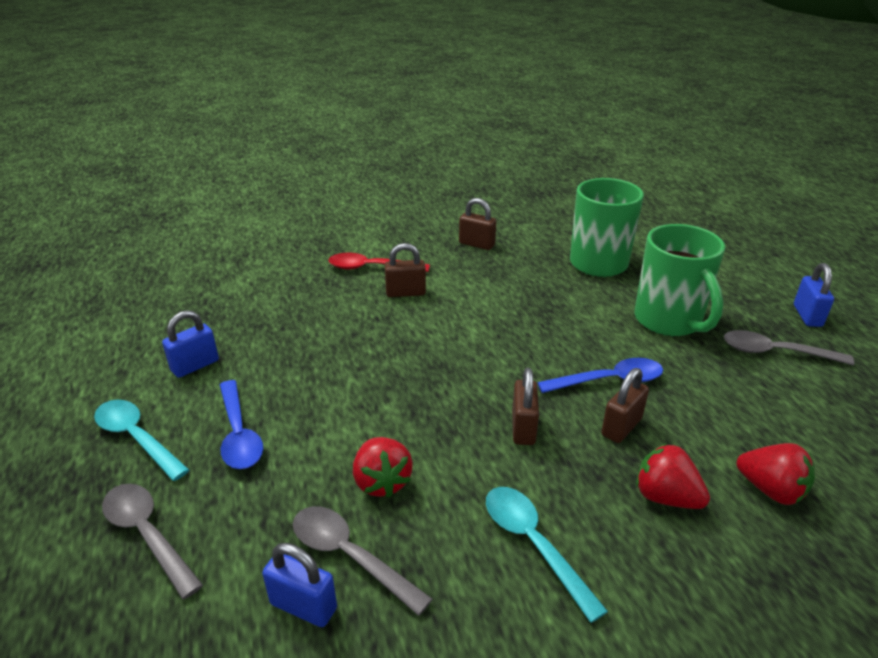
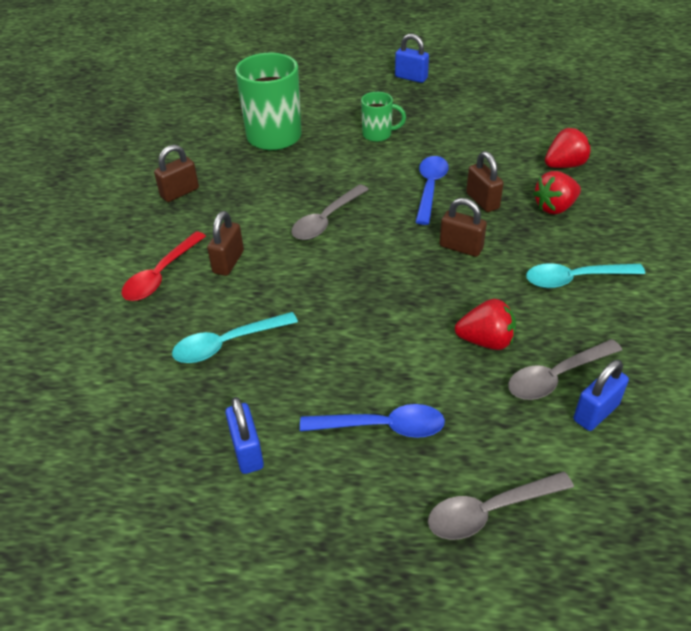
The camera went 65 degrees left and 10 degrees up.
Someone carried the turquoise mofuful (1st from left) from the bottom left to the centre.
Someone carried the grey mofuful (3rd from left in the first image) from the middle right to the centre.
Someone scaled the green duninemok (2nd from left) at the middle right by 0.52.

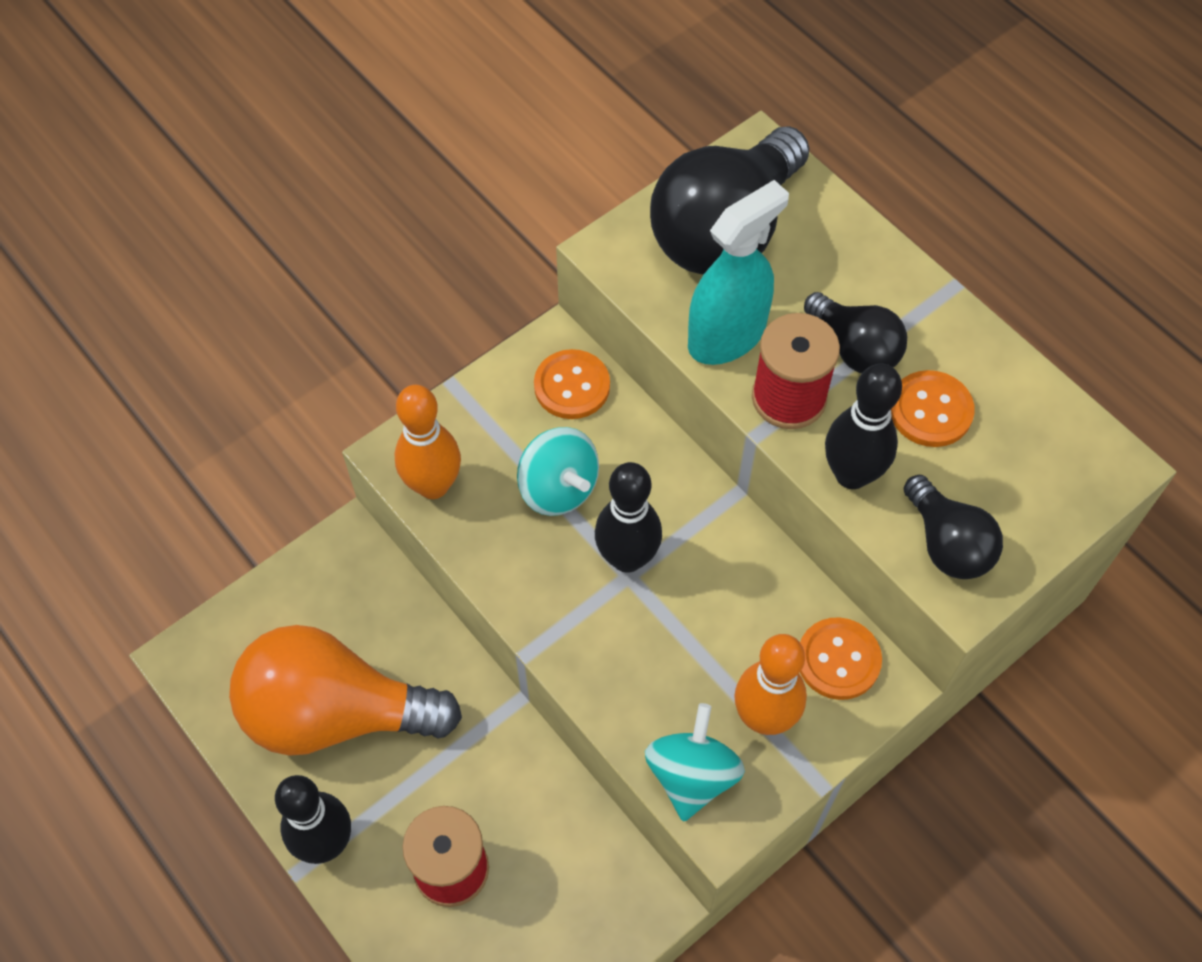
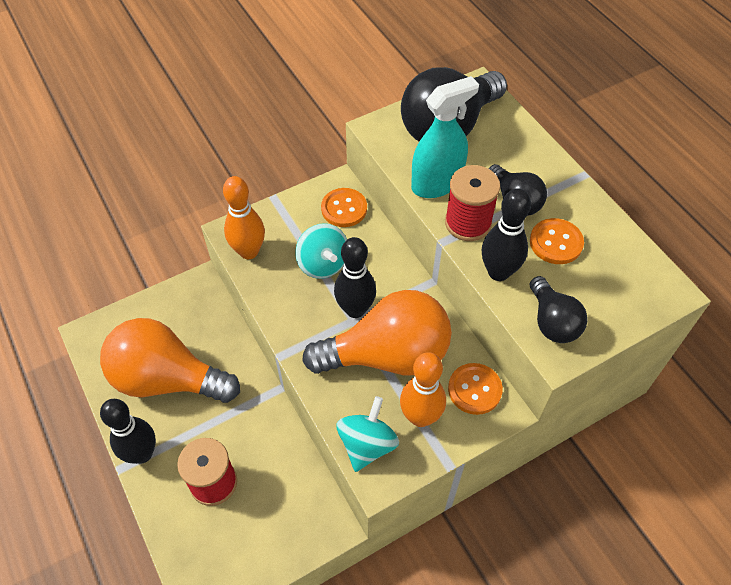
The camera went 10 degrees right and 5 degrees down.
Someone put down the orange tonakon (2nd from left) at the centre.

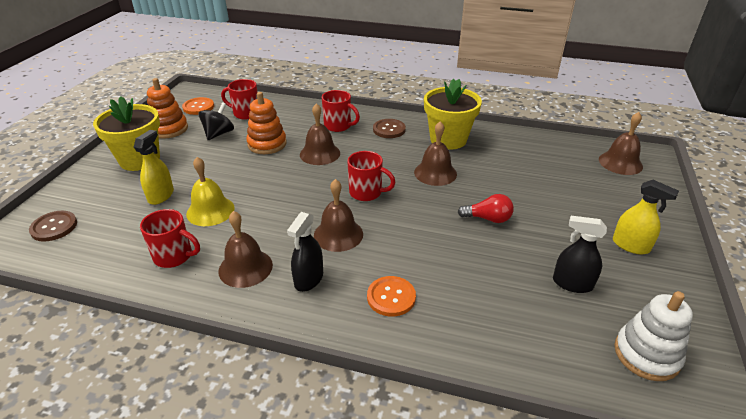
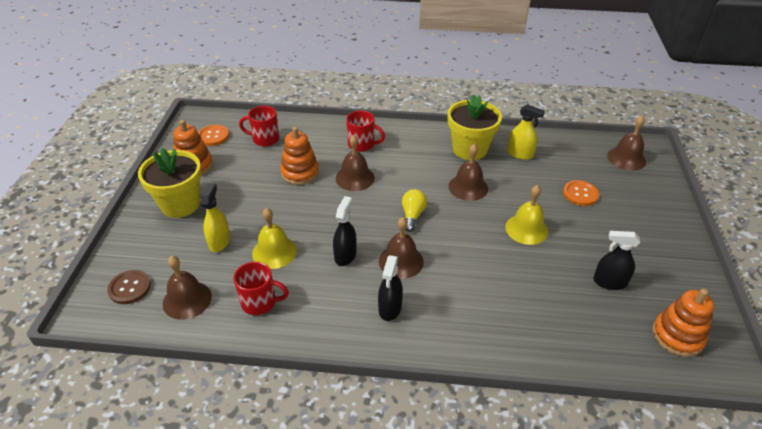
The camera went 10 degrees left and 5 degrees up.
Someone took away the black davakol at the top left.
Someone took away the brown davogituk (2nd from left) at the top centre.
Someone put down the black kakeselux (1st from left) at the centre.
Someone carried the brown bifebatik (1st from left) from the middle left to the bottom left.
Someone carried the orange davogituk (2nd from left) from the bottom centre to the middle right.
Someone carried the yellow kakeselux (2nd from left) from the middle right to the top right.
Someone swapped the red duninemok (4th from left) at the centre for the yellow tonakon at the centre.
Someone swapped the red tonakon at the centre for the yellow bifebatik (2nd from left) at the middle right.
Someone repainted the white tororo at the bottom right, which became the orange tororo (3rd from left) at the bottom right.

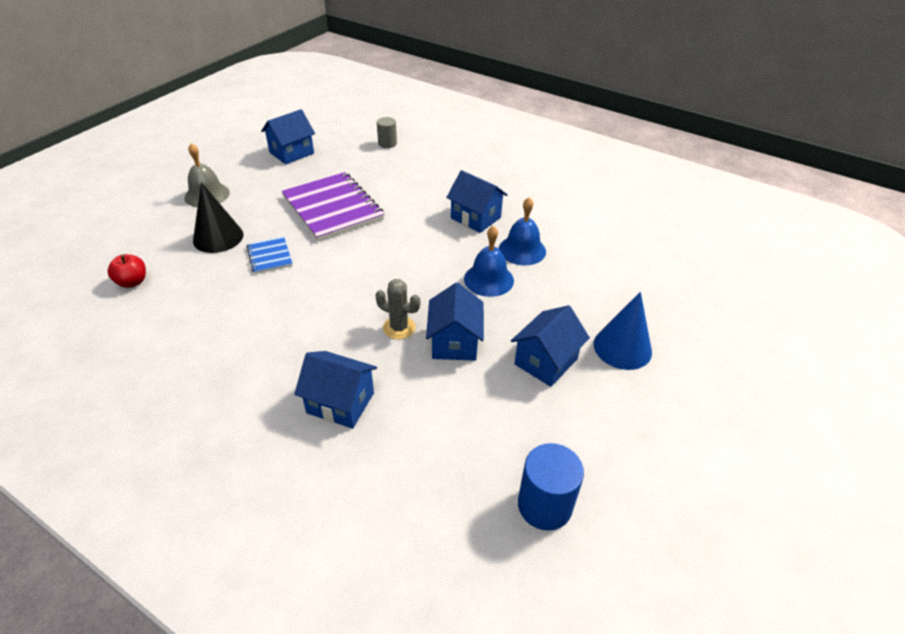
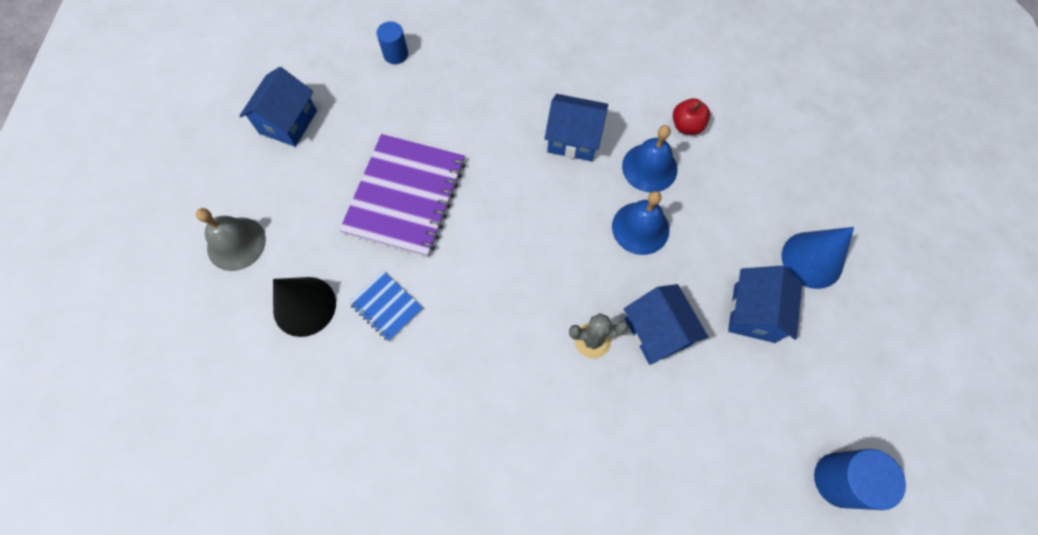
The camera went 25 degrees left and 25 degrees up.
Someone took away the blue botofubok (2nd from left) at the centre.
Someone carried the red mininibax from the middle left to the top centre.
Someone repainted the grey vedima at the top centre, which became the blue vedima (1st from left) at the top centre.
Someone rotated the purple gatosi at the top centre by 75 degrees clockwise.

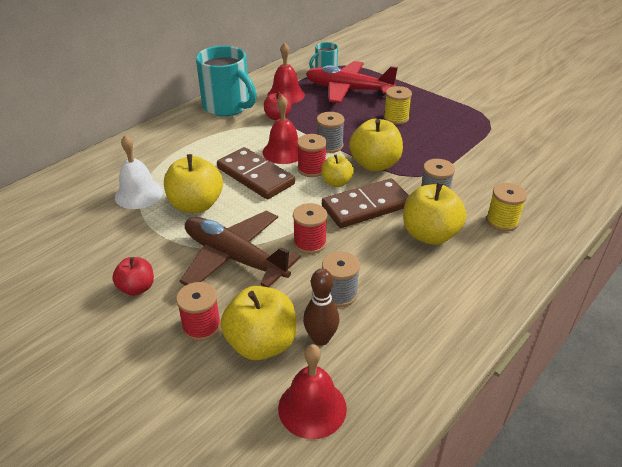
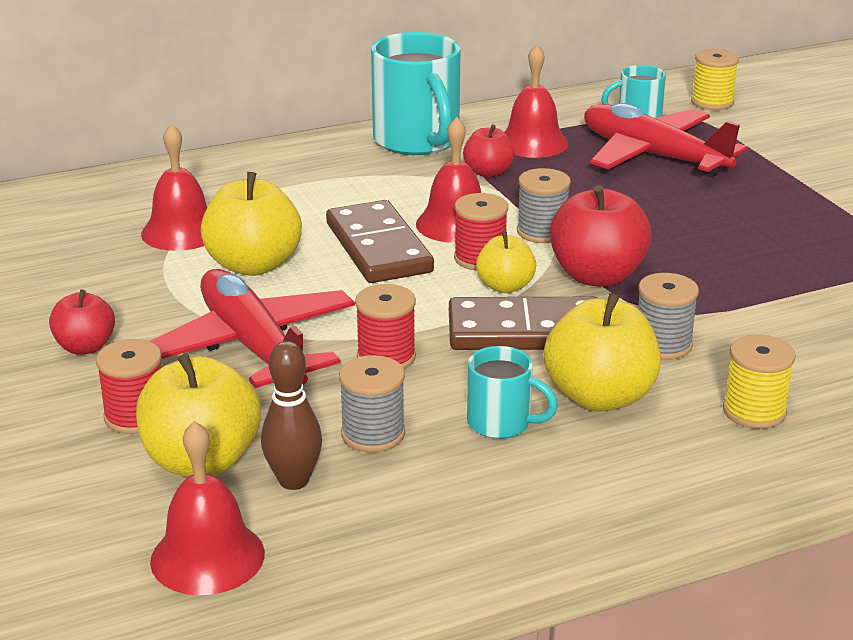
The camera went 25 degrees right and 10 degrees down.
Someone put down the turquoise duninemok (2nd from left) at the centre.
Someone carried the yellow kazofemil (1st from left) from the top centre to the top right.
Someone repainted the white bifebatik at the middle left, which became the red bifebatik (1st from left) at the top left.
Someone repainted the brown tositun at the centre, which became the red tositun (1st from left) at the middle left.
Someone repainted the yellow mininibax (4th from left) at the top centre, which became the red mininibax (3rd from left) at the middle right.

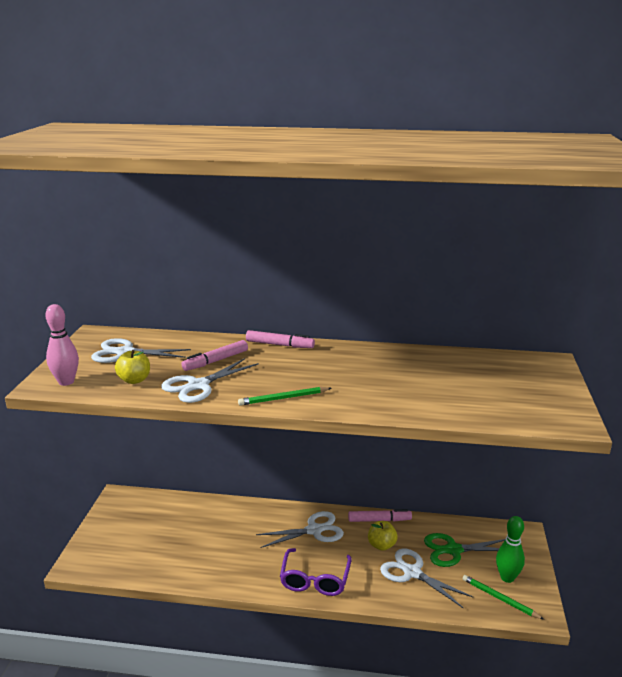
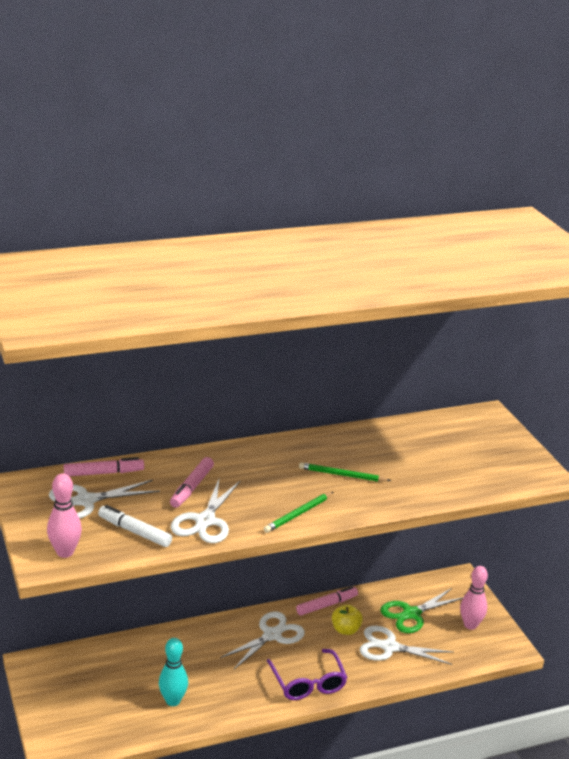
The camera went 30 degrees left and 5 degrees up.
Someone put down the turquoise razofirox at the bottom left.
Someone carried the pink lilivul (2nd from left in the first image) from the centre to the middle left.
Someone carried the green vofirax (2nd from left) from the bottom right to the centre.
Someone swapped the yellow mininibax (1st from left) at the middle left for the white lilivul at the bottom left.
Someone repainted the green razofirox at the bottom right, which became the pink razofirox (2nd from left) at the bottom right.

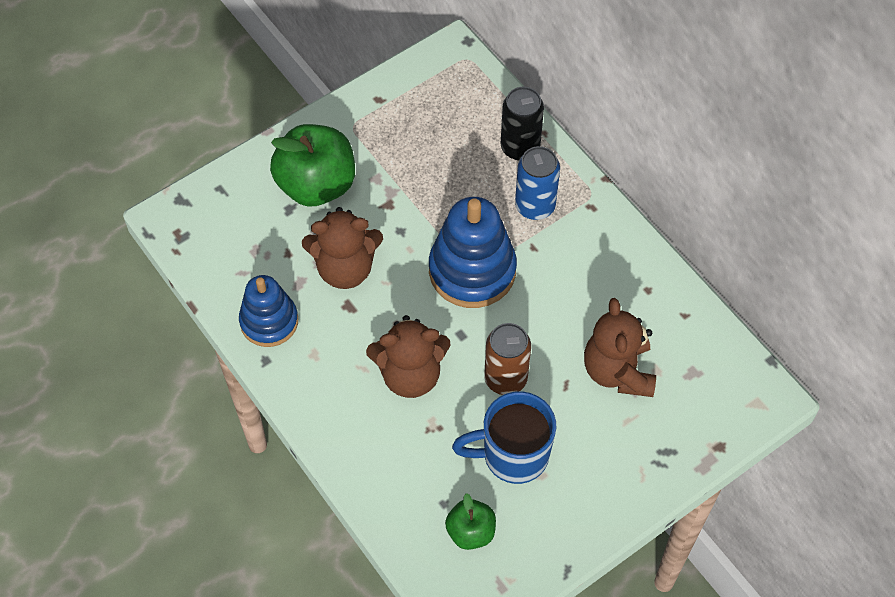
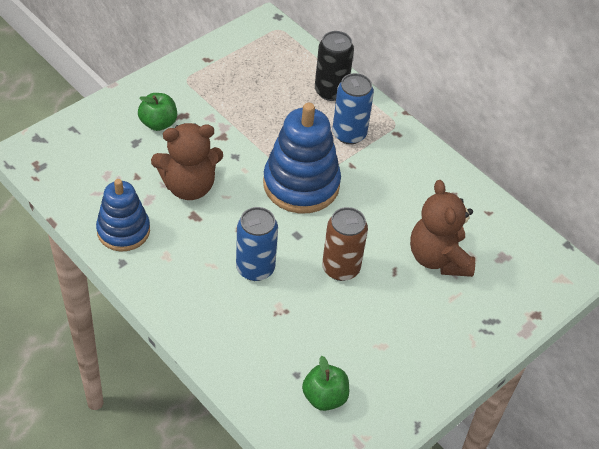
The camera went 10 degrees left and 10 degrees down.
Someone took away the blue duninemok at the bottom centre.
Someone swapped the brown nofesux (2nd from left) at the centre for the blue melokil (1st from left) at the centre.
Someone scaled the green mininibax (1st from left) at the top centre by 0.53.

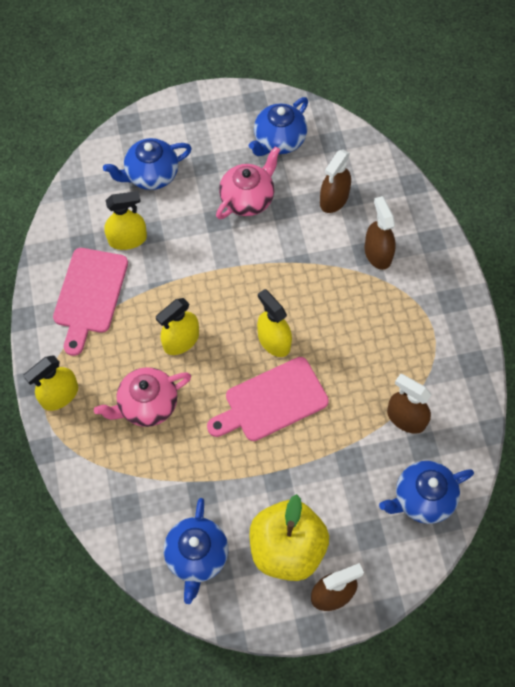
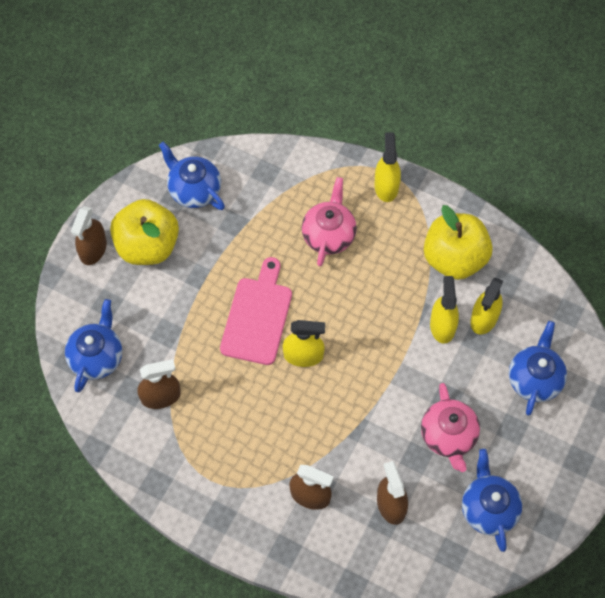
The camera went 130 degrees right and 0 degrees up.
Someone carried the yellow kakeselux (3rd from left) from the centre to the middle right.
Someone swapped the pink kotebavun (1st from left) at the middle left for the yellow mininibax (2nd from left) at the middle right.

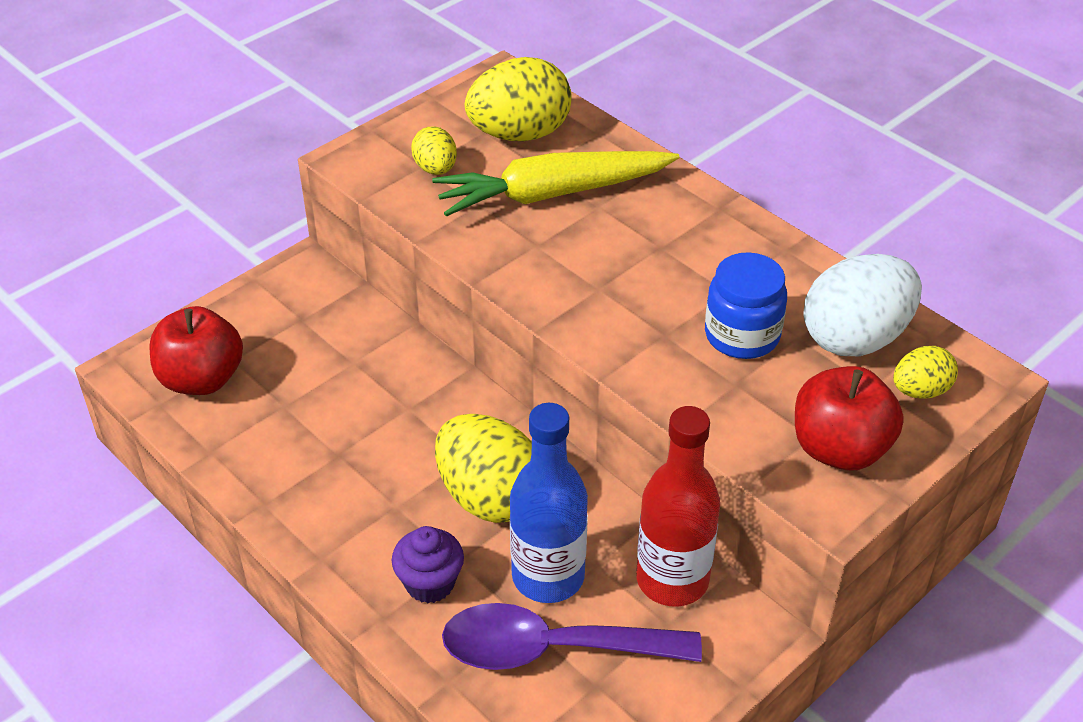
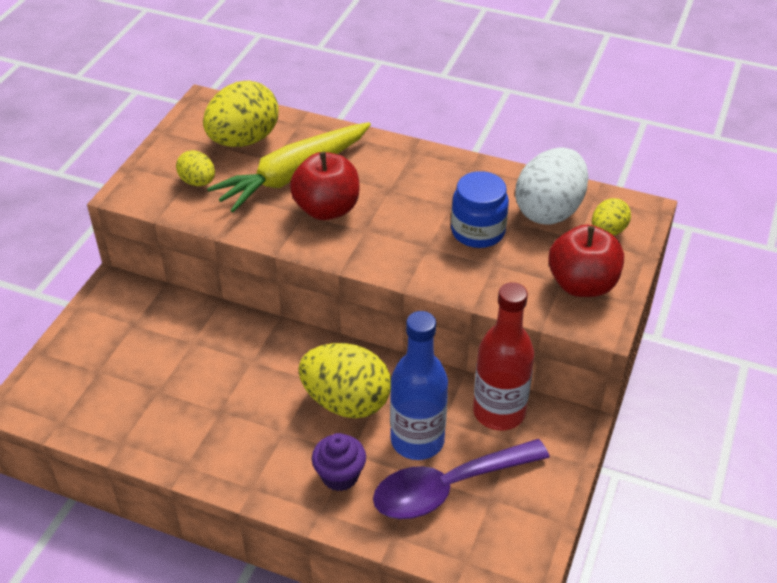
The camera went 25 degrees left and 0 degrees up.
Someone carried the red mininibax (1st from left) from the middle left to the top centre.

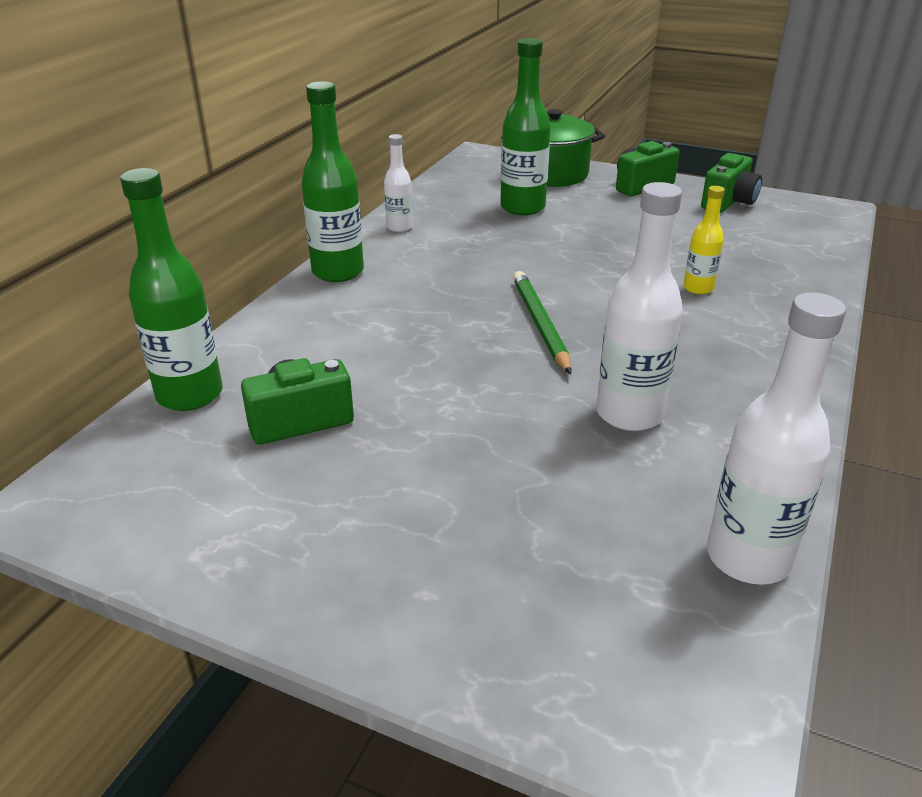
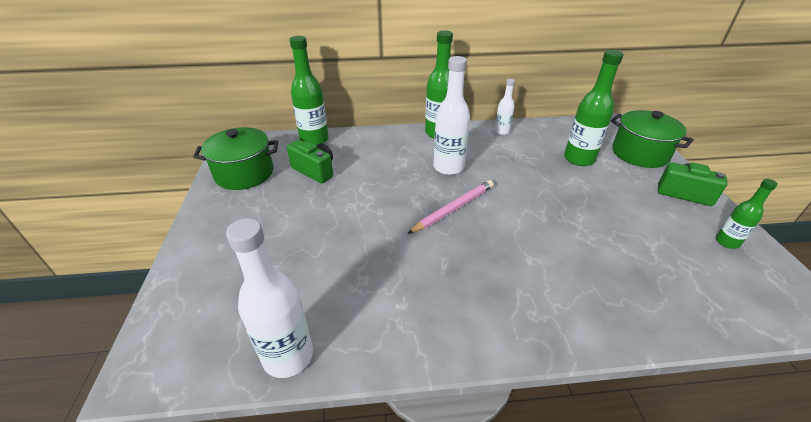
The camera went 60 degrees right and 5 degrees up.
Someone took away the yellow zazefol at the top right.
Someone put down the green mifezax (1st from left) at the middle left.
Someone carried the white zazefol (2nd from left) from the middle right to the top centre.
Someone swapped the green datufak (3rd from left) at the top right for the green zazefol (4th from left) at the middle right.
Someone repainted the green vofirax at the centre, which became the pink vofirax at the centre.

